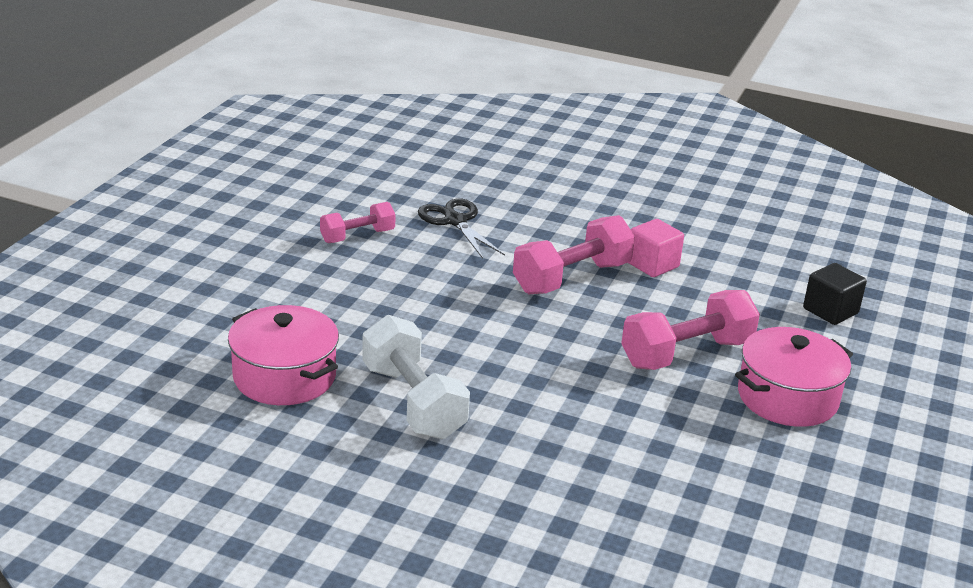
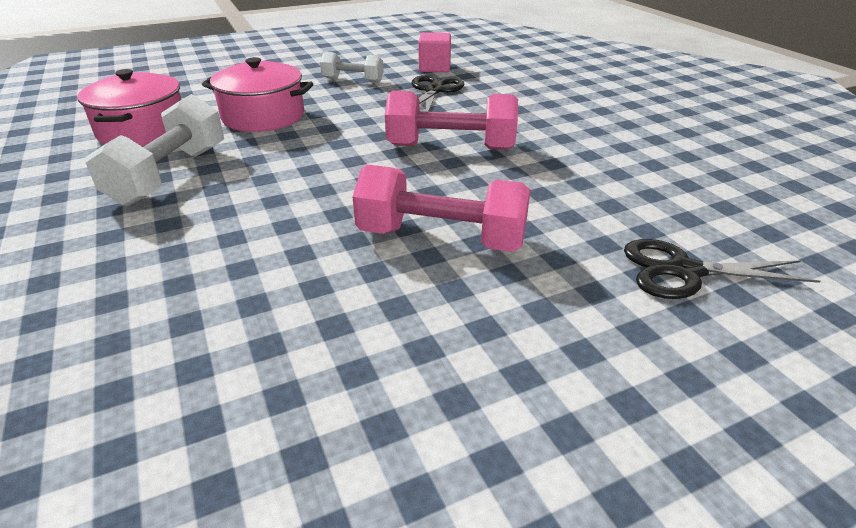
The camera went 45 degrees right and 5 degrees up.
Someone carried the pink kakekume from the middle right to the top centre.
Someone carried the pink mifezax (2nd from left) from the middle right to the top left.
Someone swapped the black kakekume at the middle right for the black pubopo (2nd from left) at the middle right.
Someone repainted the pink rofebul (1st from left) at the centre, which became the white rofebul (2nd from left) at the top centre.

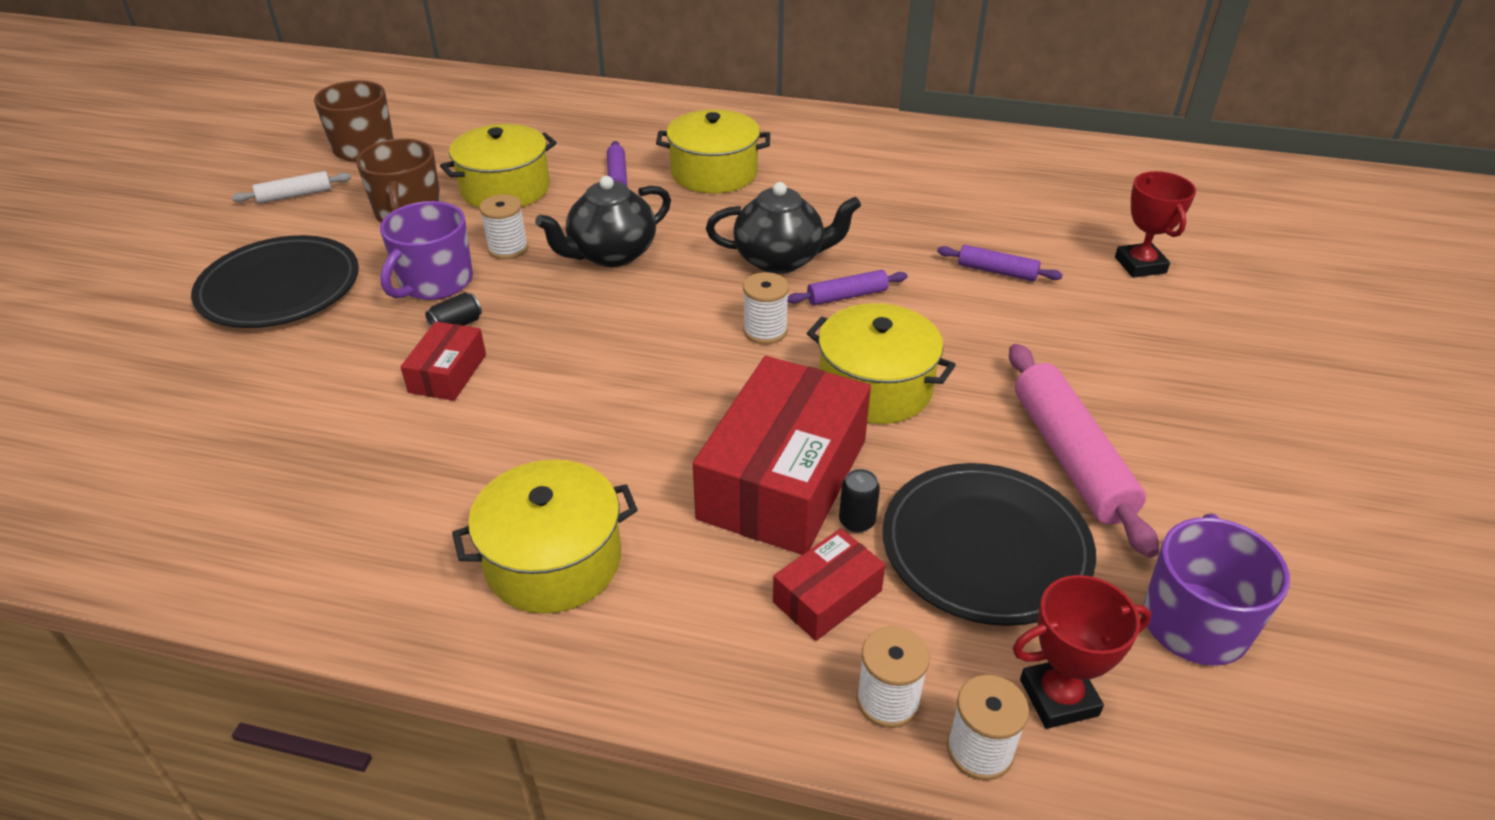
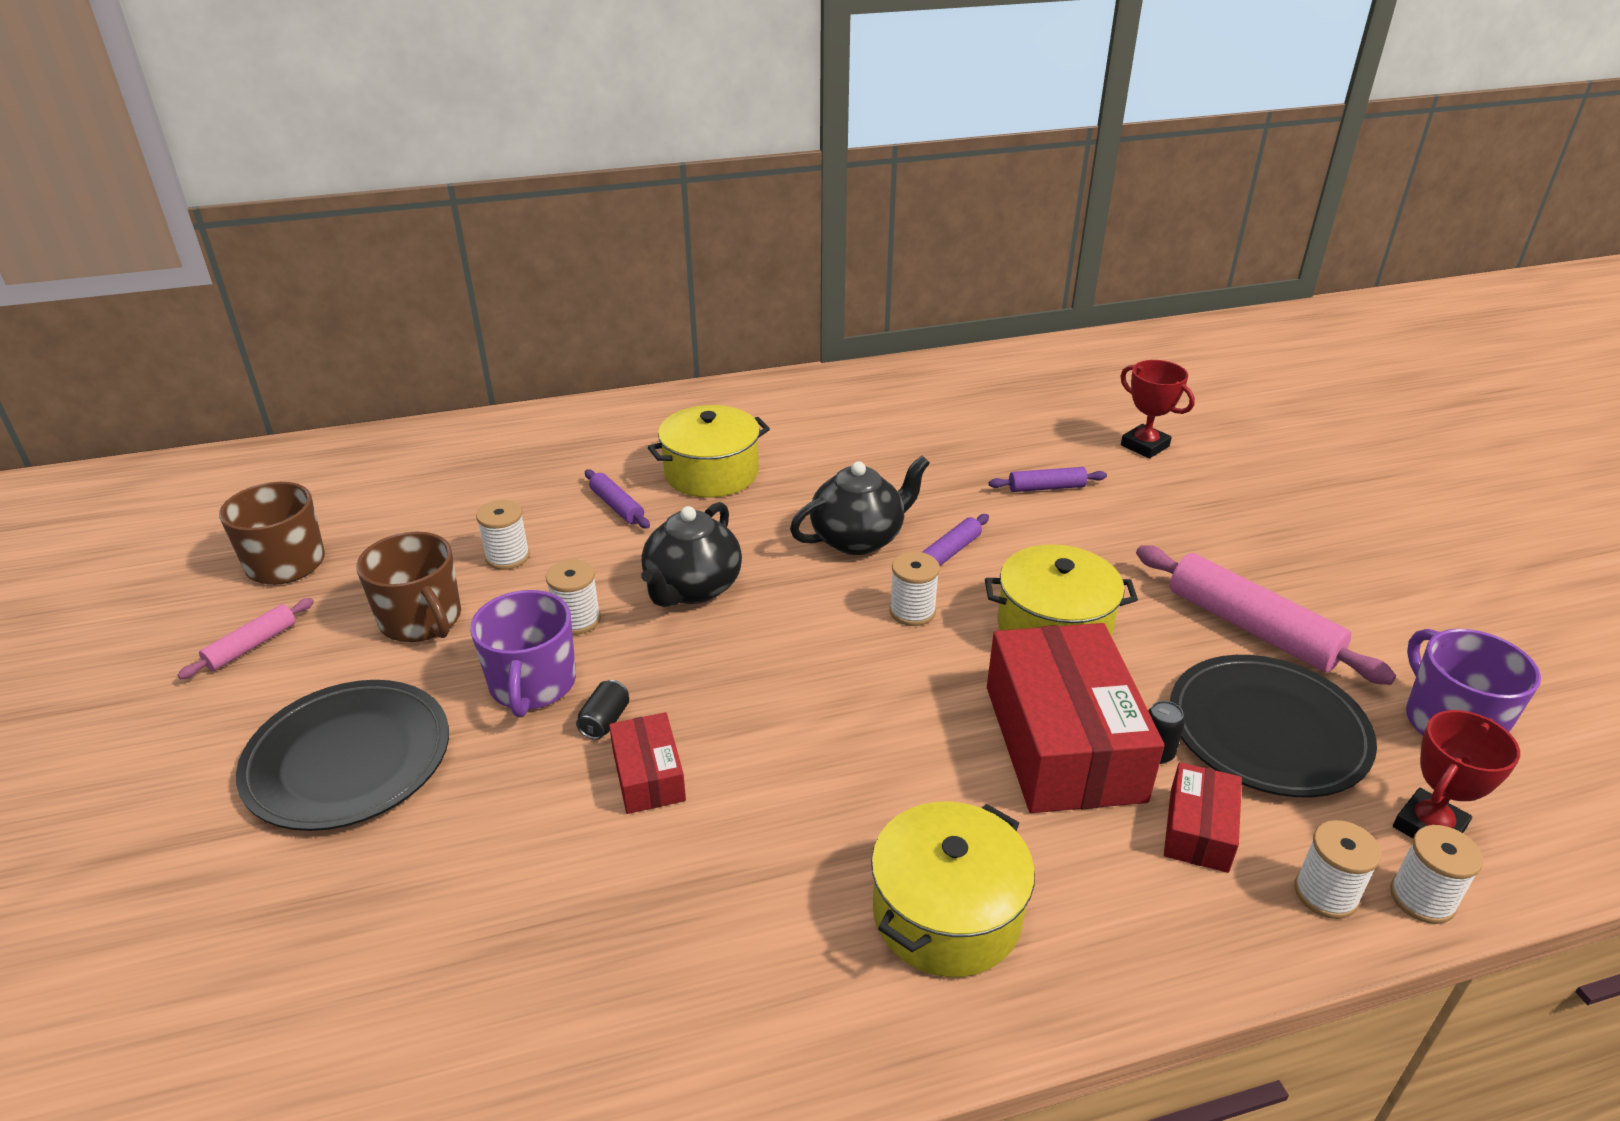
The camera went 30 degrees left and 5 degrees down.
Someone swapped the yellow mifezax (1st from left) at the top left for the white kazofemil (1st from left) at the middle left.
Someone repainted the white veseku at the top left, which became the pink veseku (1st from left) at the middle left.

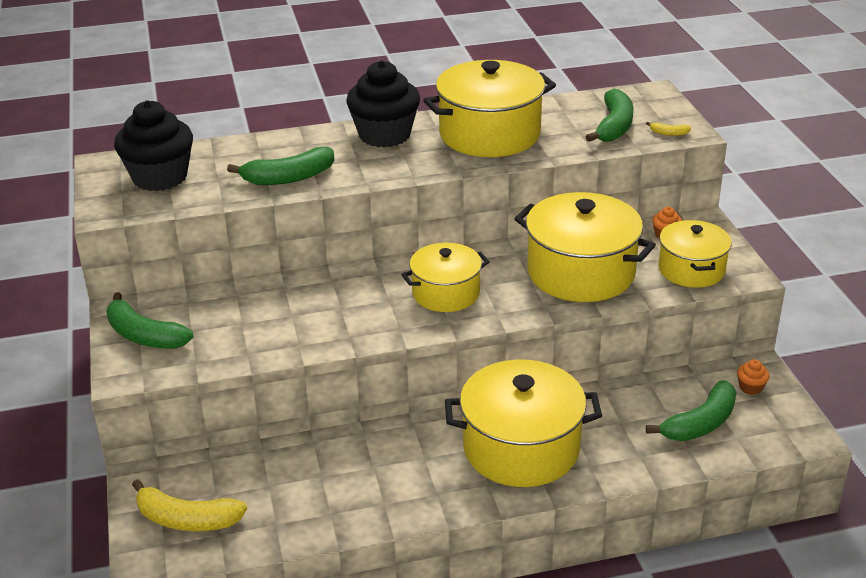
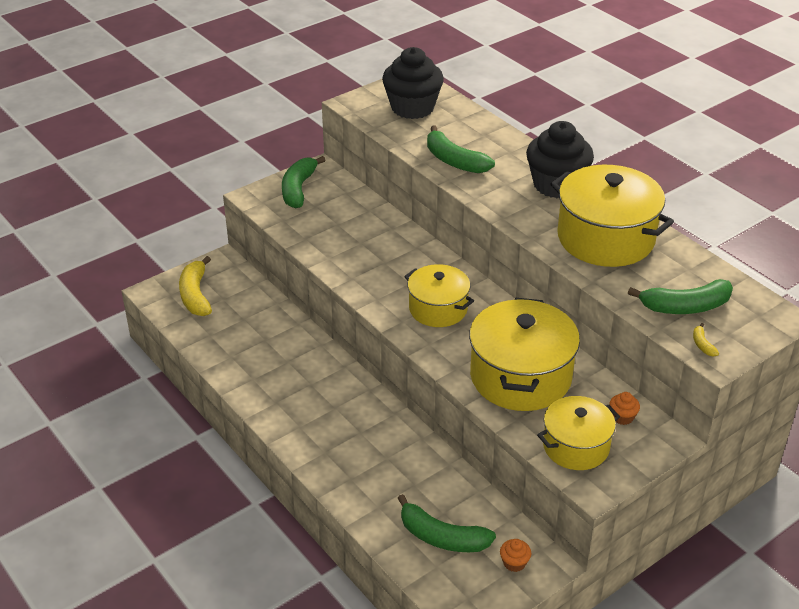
The camera went 65 degrees right and 5 degrees up.
Someone took away the yellow mifezax (3rd from left) at the bottom centre.

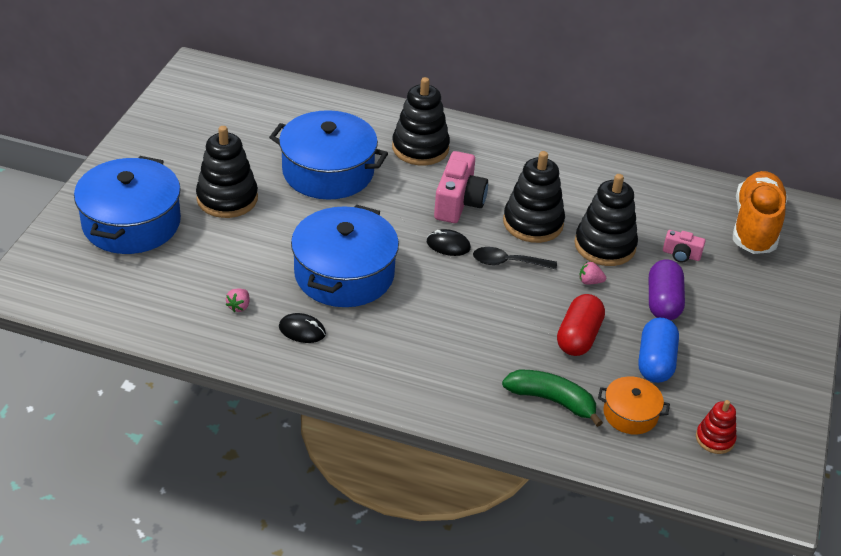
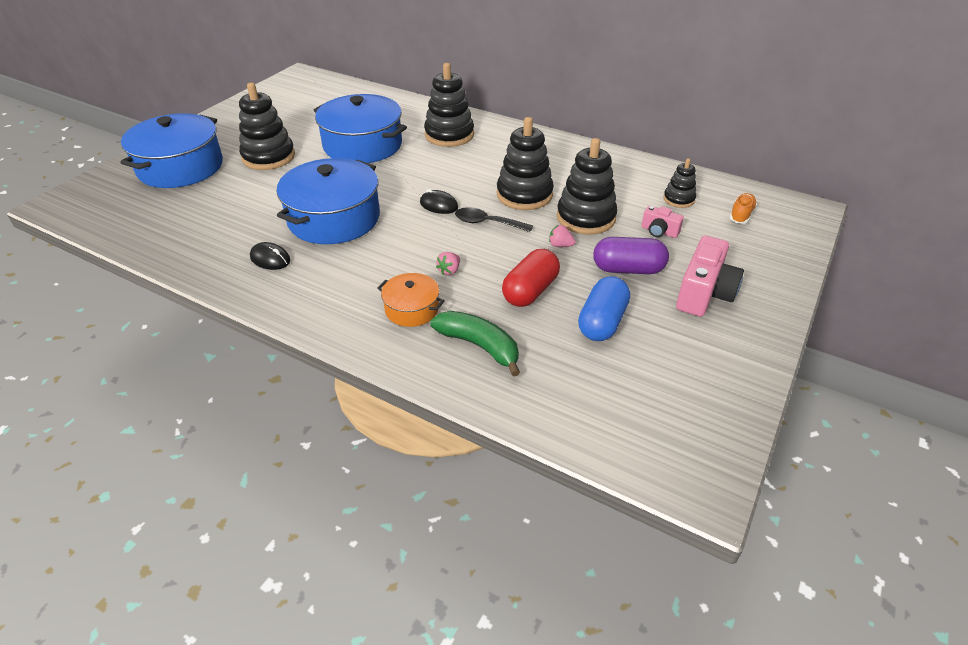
The camera went 15 degrees right and 0 degrees up.
Someone took away the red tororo at the bottom right.
Someone put down the black tororo (5th from left) at the top right.
Someone carried the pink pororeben (1st from left) from the middle left to the centre.
Someone carried the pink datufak (1st from left in the first image) from the centre to the middle right.
Someone carried the orange mifezax from the bottom right to the centre.
Someone rotated the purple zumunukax at the middle right by 75 degrees clockwise.
Someone scaled the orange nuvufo at the middle right by 0.43.

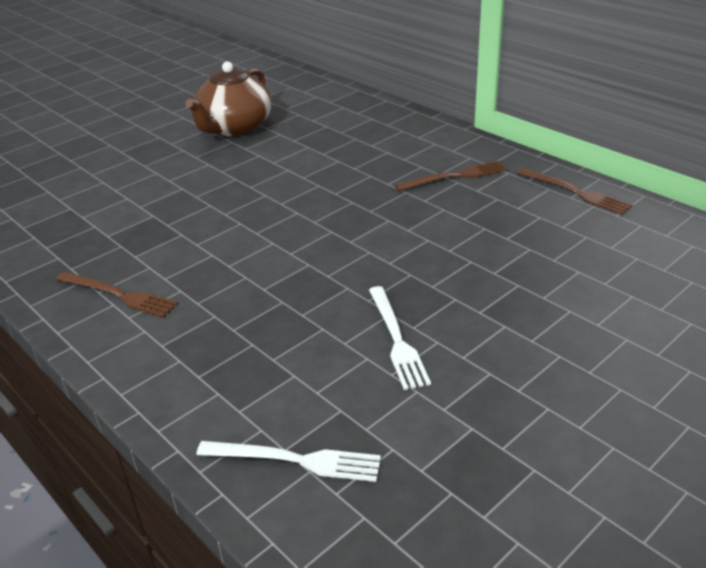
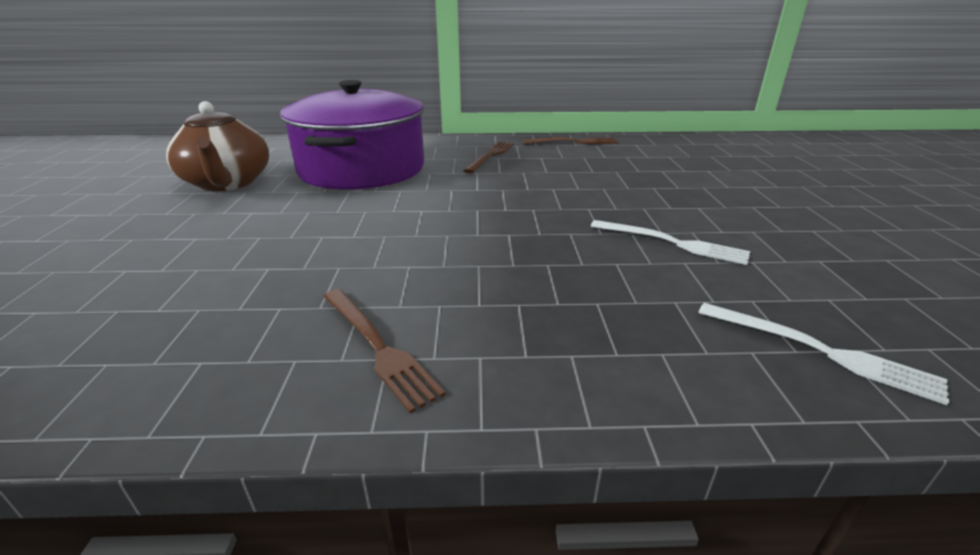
The camera went 50 degrees left and 5 degrees down.
Someone put down the purple mifezax at the top centre.
Someone rotated the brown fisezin (1st from left) at the middle left by 75 degrees clockwise.
Someone rotated the white fisezin (1st from left in the first image) at the bottom centre by 75 degrees clockwise.

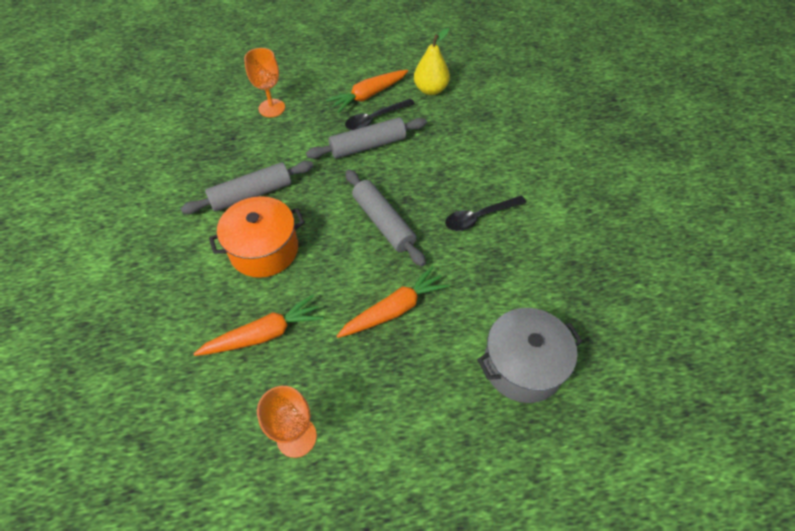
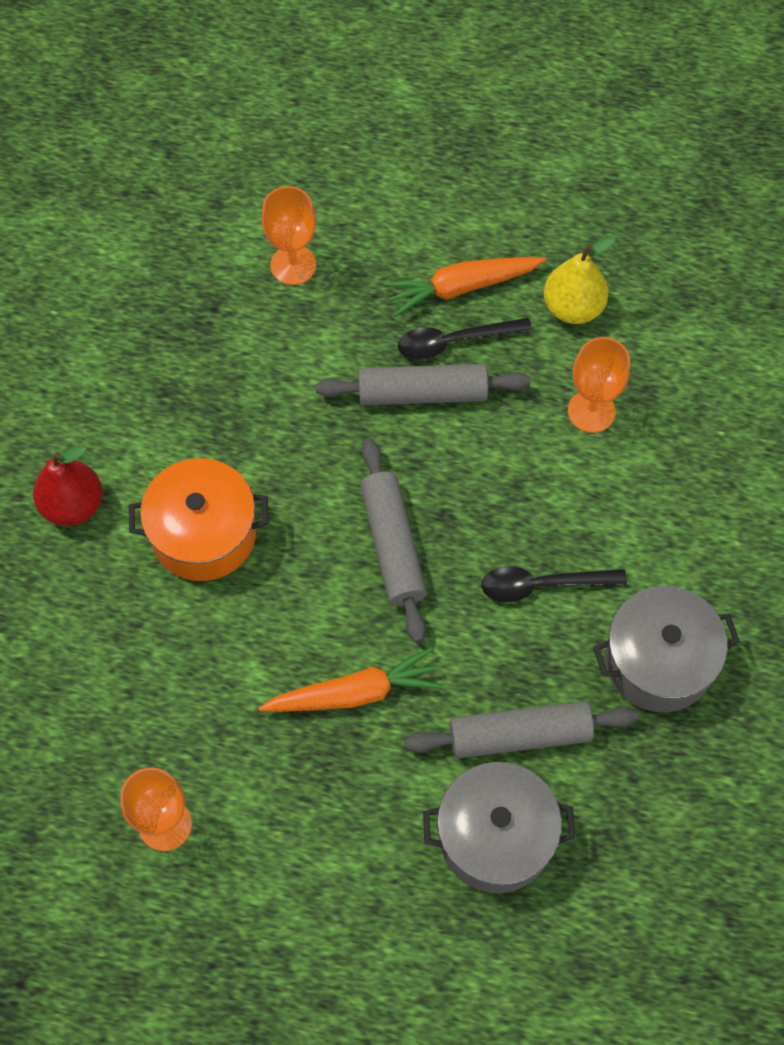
The camera went 20 degrees right and 10 degrees up.
Someone took away the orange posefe (1st from left) at the middle left.
Someone put down the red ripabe at the middle left.
Someone put down the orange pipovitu (3rd from left) at the middle right.
Someone put down the grey mifezax (2nd from left) at the middle right.
Someone carried the grey veseku (1st from left in the first image) from the middle left to the bottom centre.

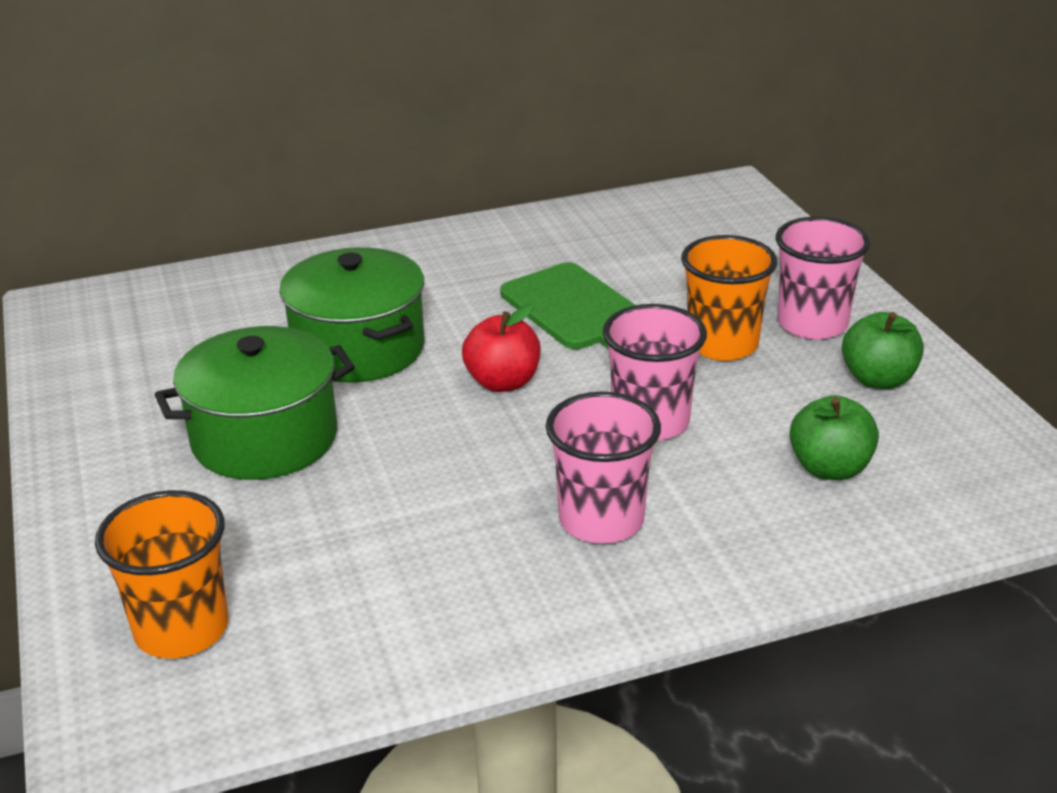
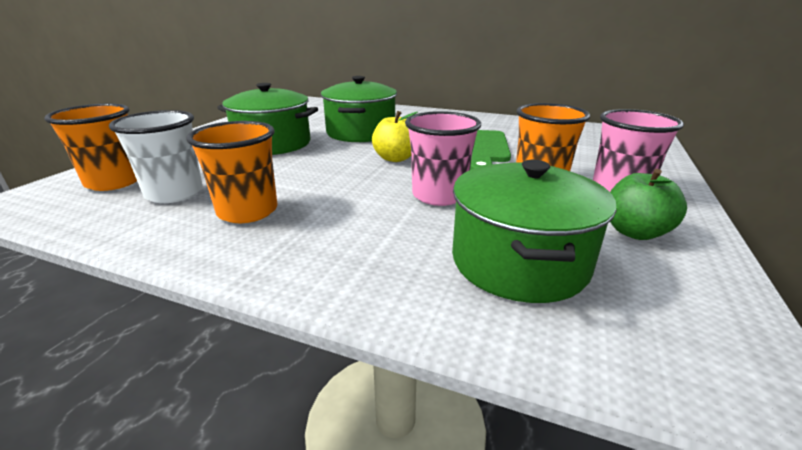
The camera went 40 degrees right and 5 degrees down.
Someone took away the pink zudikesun (1st from left) at the centre.
Someone put down the white zudikesun at the middle left.
Someone put down the orange zudikesun (2nd from left) at the middle left.
Someone swapped the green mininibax (1st from left) at the middle right for the green mifezax (3rd from left) at the centre.
Someone repainted the red mininibax at the centre, which became the yellow mininibax at the top centre.

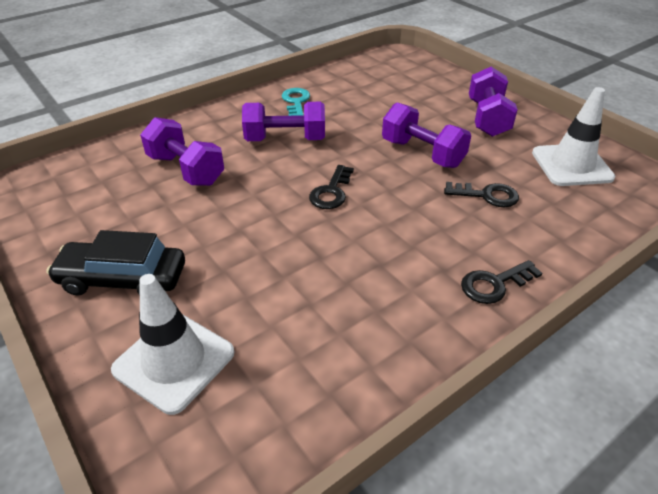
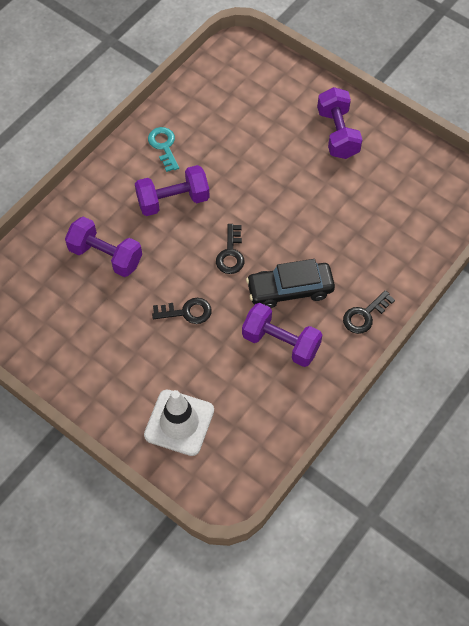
The camera went 15 degrees left and 20 degrees up.
Someone took away the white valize (2nd from left) at the top right.
Someone carried the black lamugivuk from the middle left to the centre.
Someone carried the purple rofebul (3rd from left) from the top centre to the centre.
Someone carried the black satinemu (2nd from left in the first image) from the middle right to the centre.

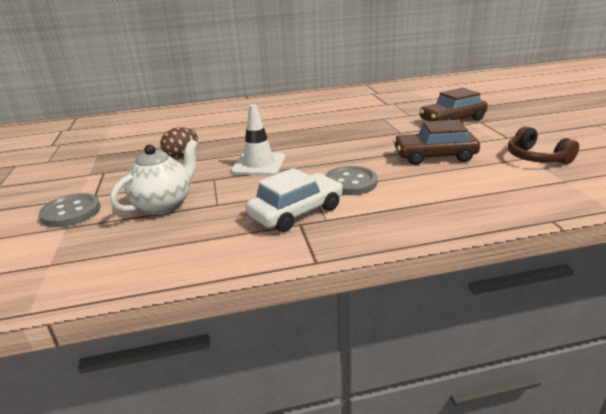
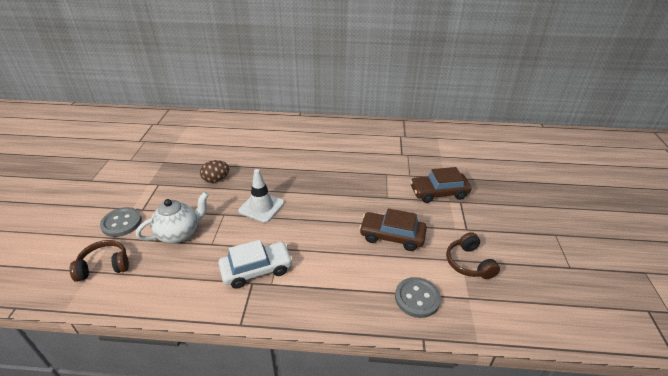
The camera went 15 degrees right and 10 degrees up.
Someone put down the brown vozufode (1st from left) at the bottom left.
Someone carried the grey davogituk (2nd from left) from the centre to the bottom centre.

